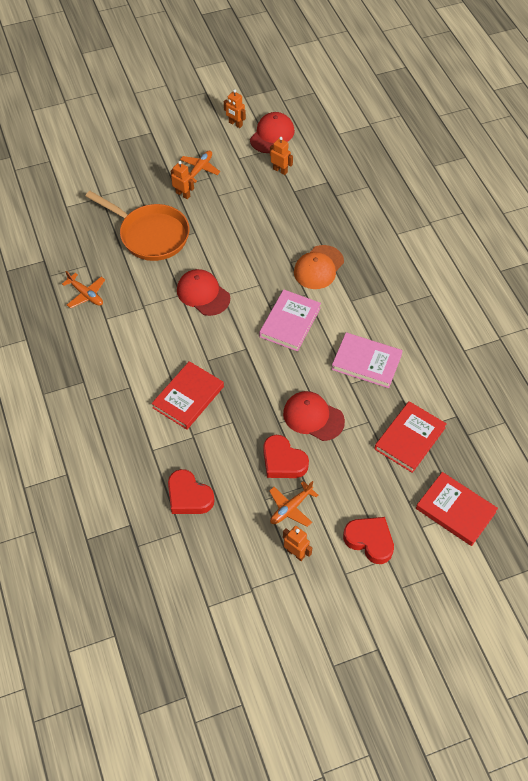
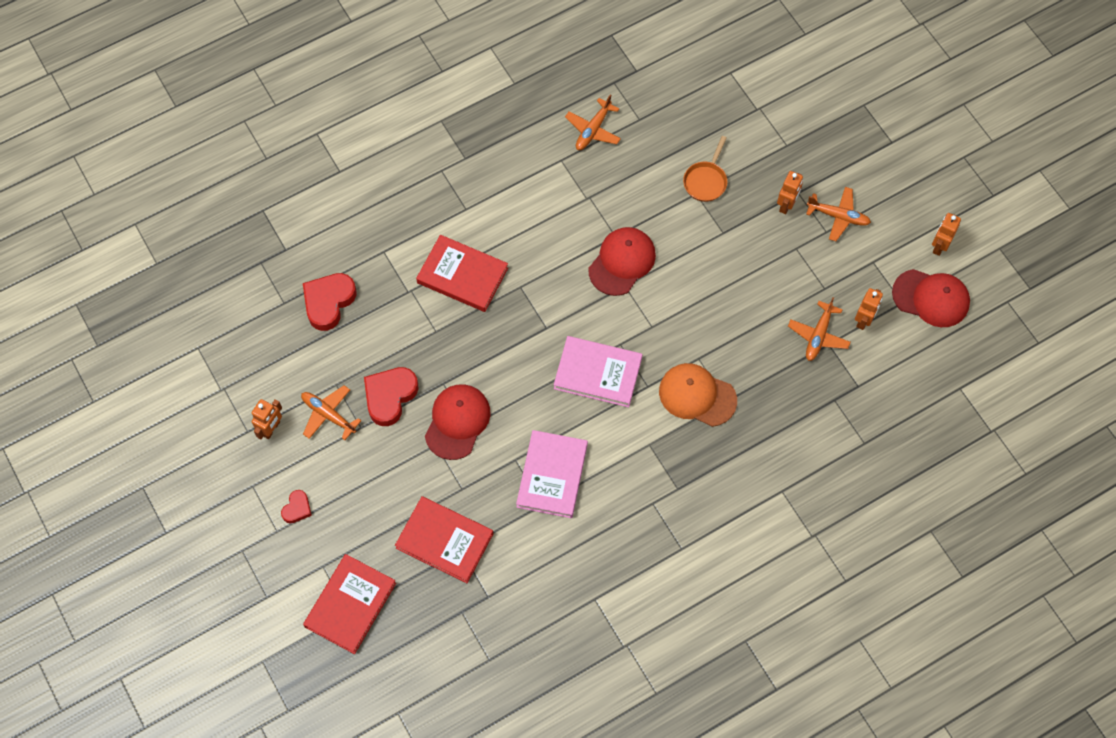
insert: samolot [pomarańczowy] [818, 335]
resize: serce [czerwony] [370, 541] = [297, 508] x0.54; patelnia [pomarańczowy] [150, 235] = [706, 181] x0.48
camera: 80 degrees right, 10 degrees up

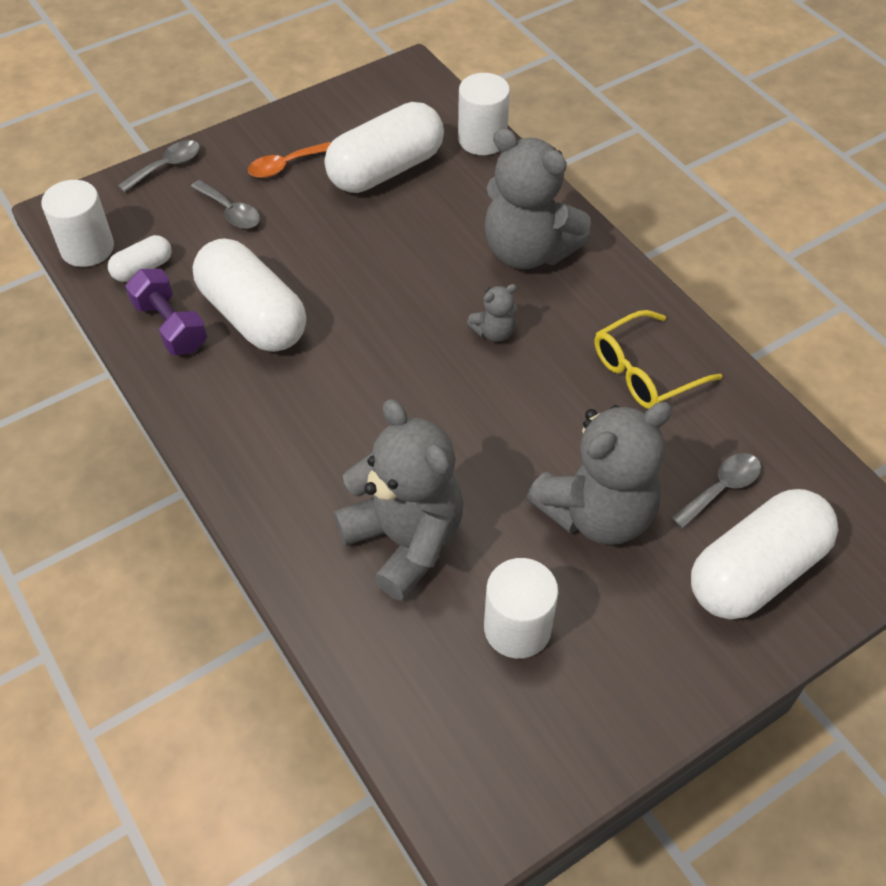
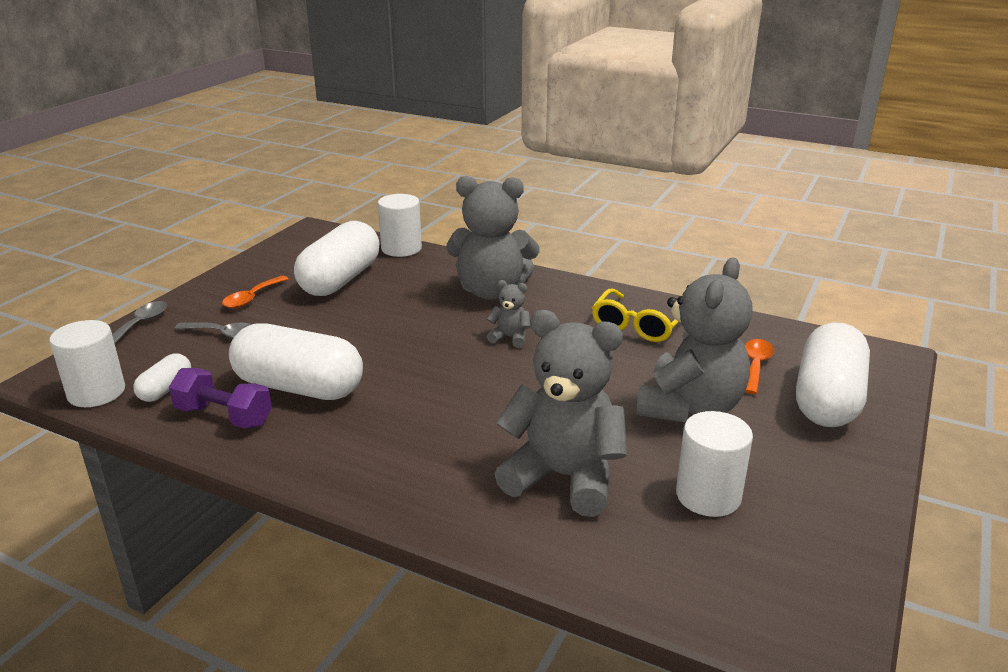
recolor: łyżka [szary] [721, 488] to łyżka [pomarańczowy] [755, 366]
rotate: miś [szary] [494, 332] = [510, 338] 105 degrees counterclockwise
camera: 30 degrees left, 25 degrees down

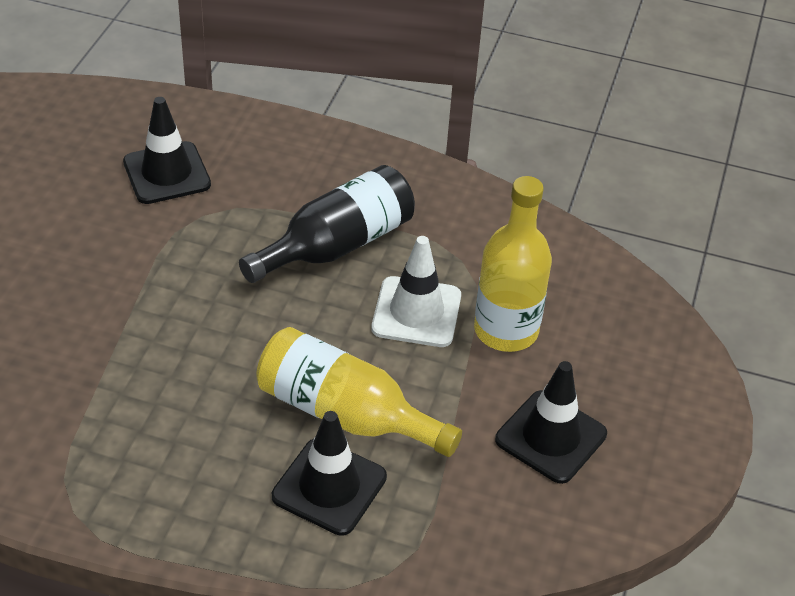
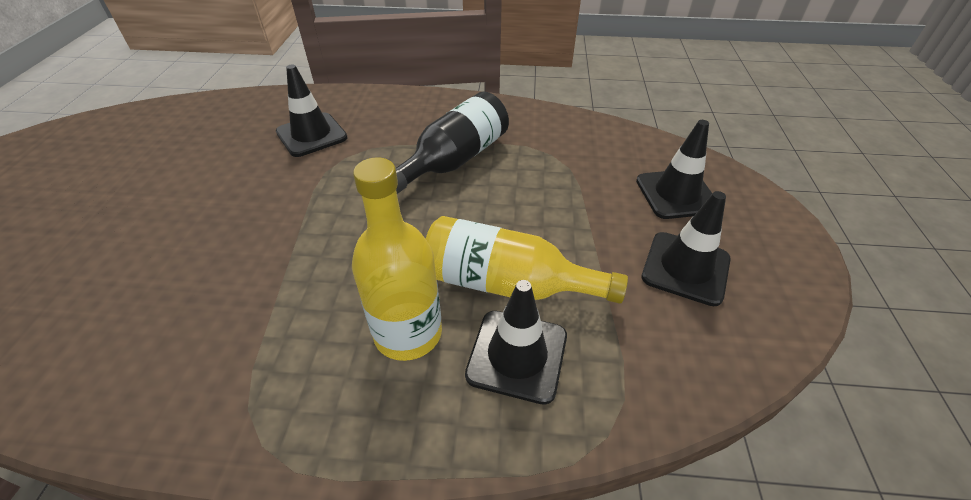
delete: pachołek [biały] [416, 312]
insert: pachołek [czarny] [676, 194]
move: butelka [żółty] [506, 330] to [408, 333]
camera: 10 degrees left, 0 degrees up

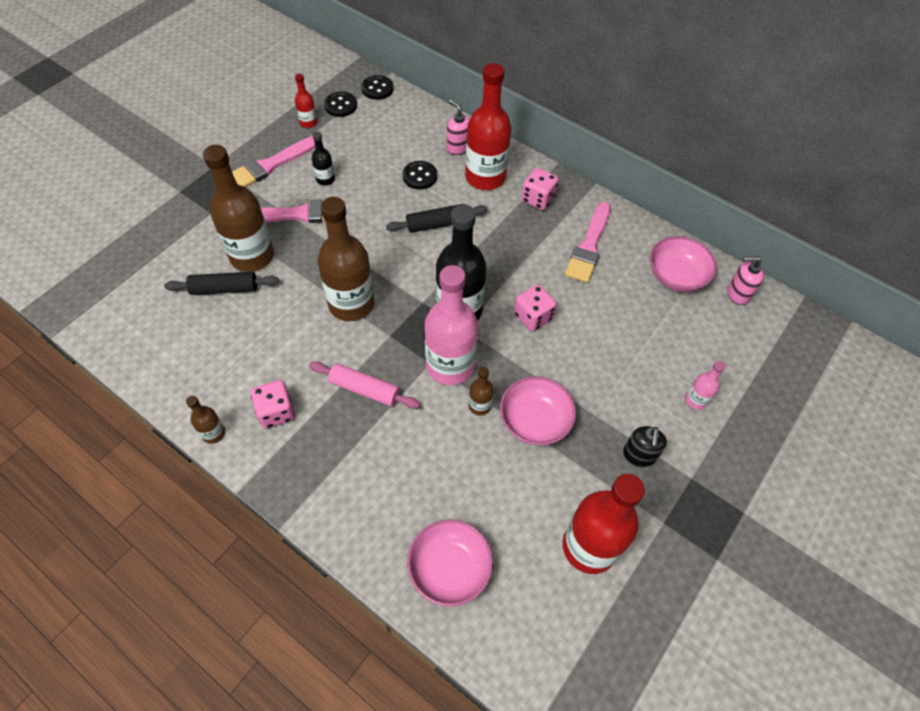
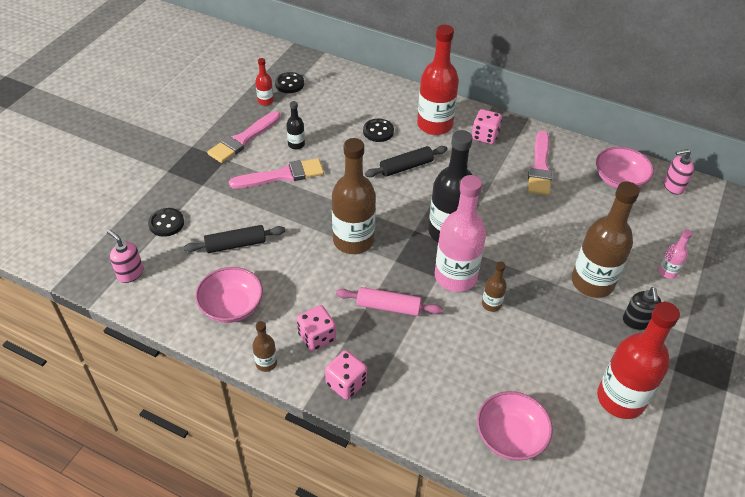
move: dozownik mydła [różowy] [458, 147] to [130, 273]; guzik [czarny] [377, 89] to [166, 223]; miska [różowy] [534, 421] to [231, 306]; kostka do gry [różowy] [533, 317] to [346, 383]; butelka [brązowy] [252, 256] to [592, 282]
camera: 10 degrees left, 10 degrees down

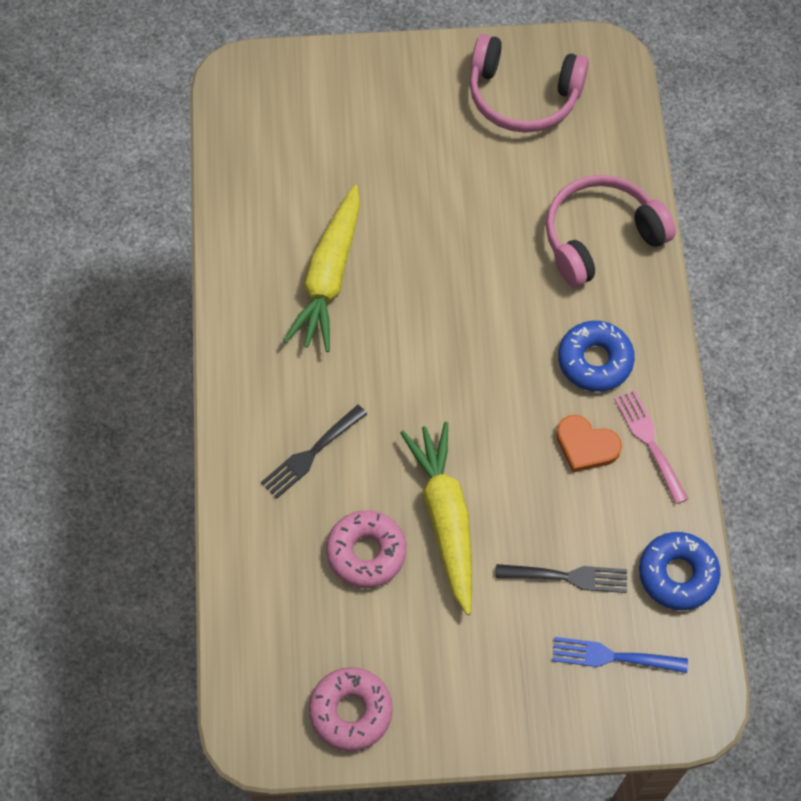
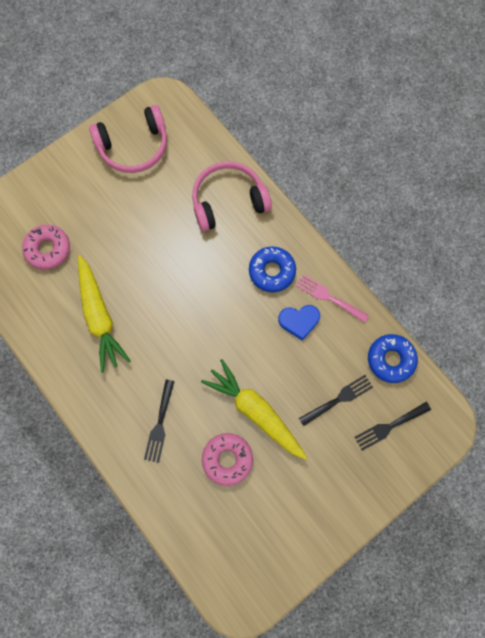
move: donut [różowy] [351, 711] to [48, 249]
recolor: serce [pomarańczowy] [586, 446] to serce [niebieski] [299, 321]; widelec [niebieski] [612, 657] to widelec [czarny] [389, 426]
rotate: słuchawki [różowy] [600, 237] = [228, 201] 45 degrees clockwise
camera: 35 degrees left, 10 degrees up

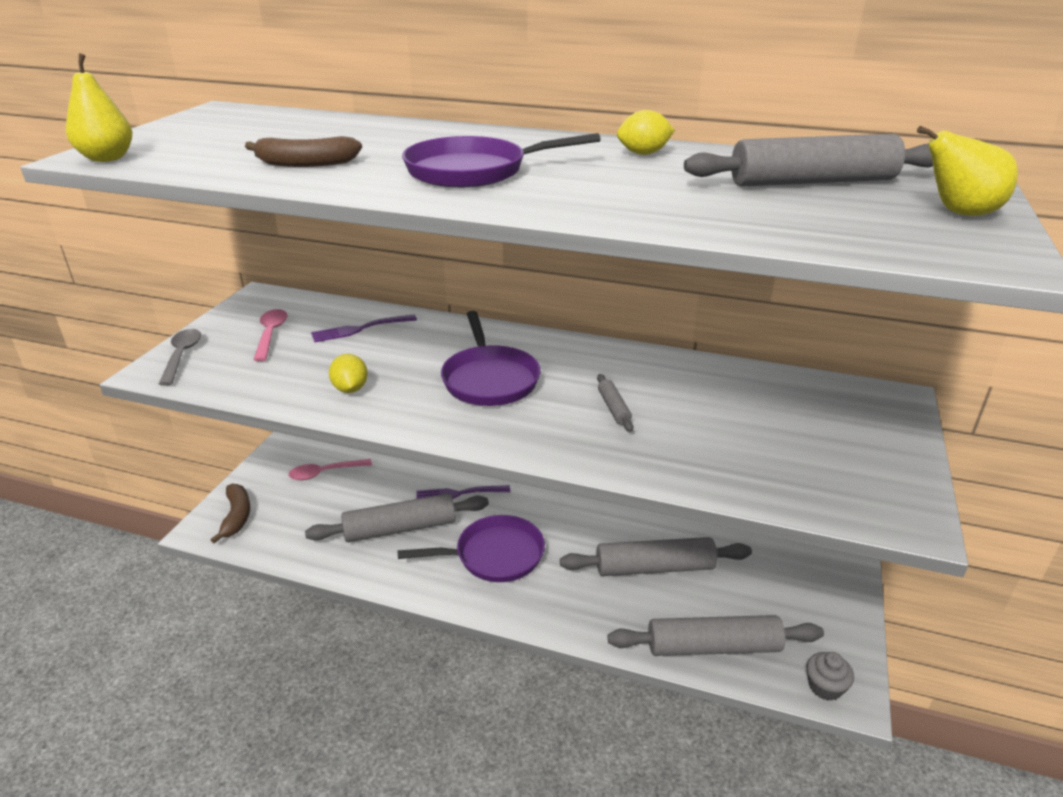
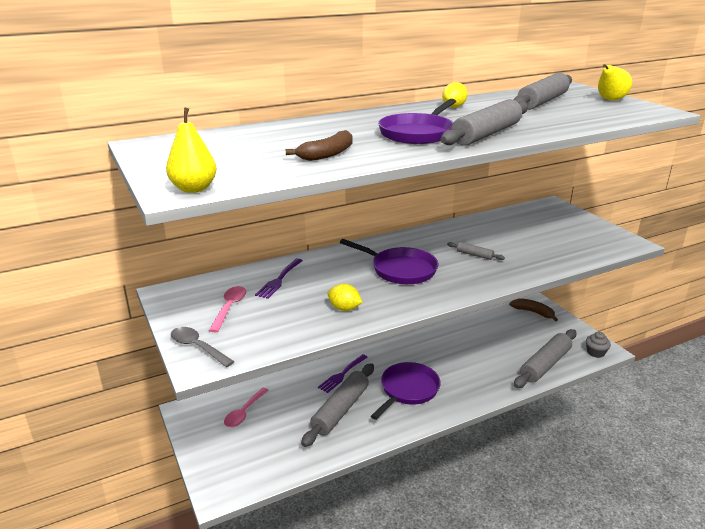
move: wałek do ciasta [szary] [654, 567] to [486, 134]; banan [brązowy] [236, 516] to [533, 312]
rotate: łyżka [różowy] [271, 334] = [229, 308] 60 degrees clockwise
camera: 45 degrees left, 5 degrees down

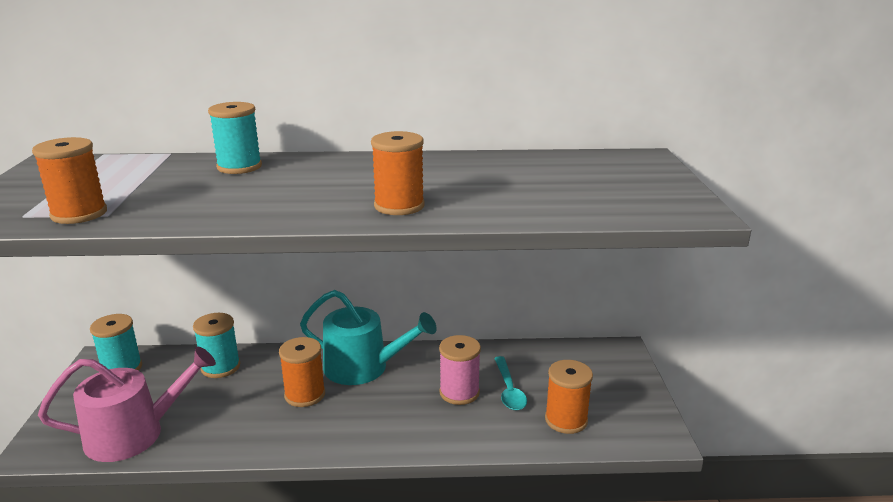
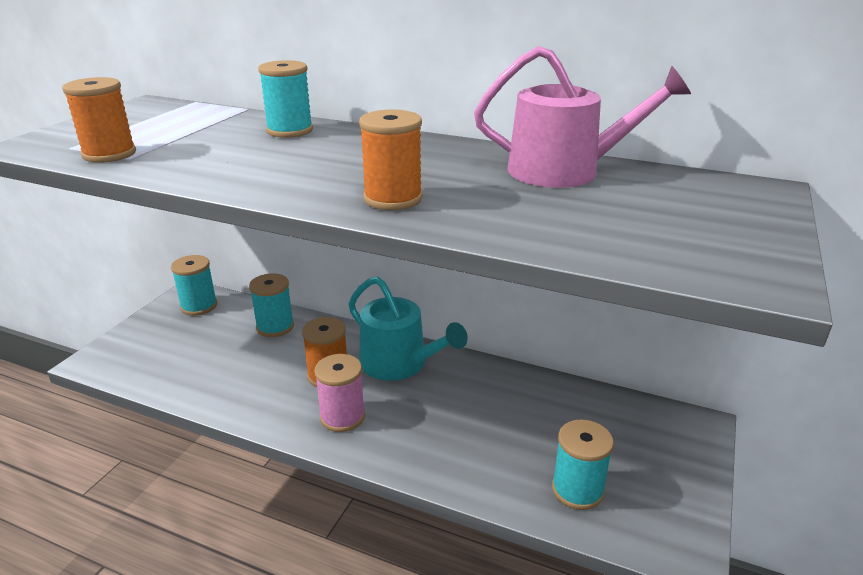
delete: łyżka [turkusowy] [509, 390]
move: szpulka [różowy] [459, 392] to [342, 417]; konewka [różowy] [134, 434] to [565, 171]
recolor: szpulka [pomarańczowy] [566, 420] to szpulka [turkusowy] [577, 490]
camera: 25 degrees right, 5 degrees up

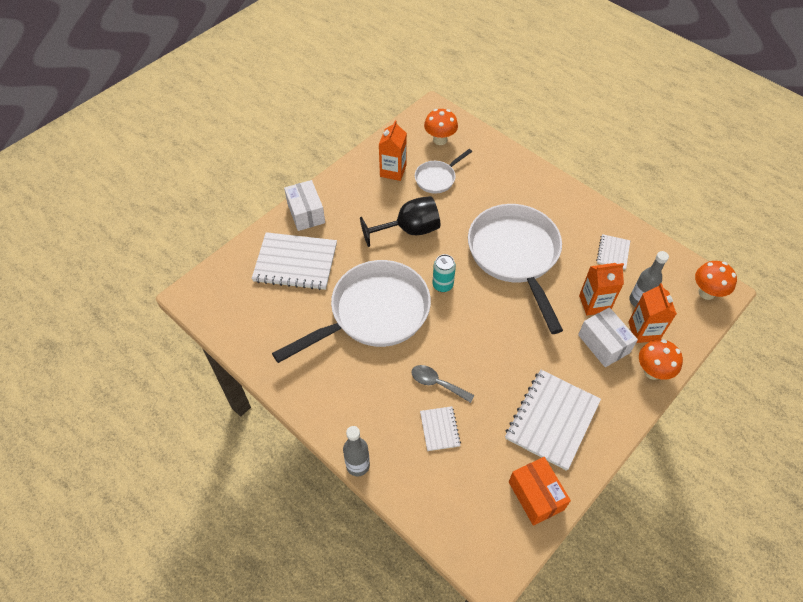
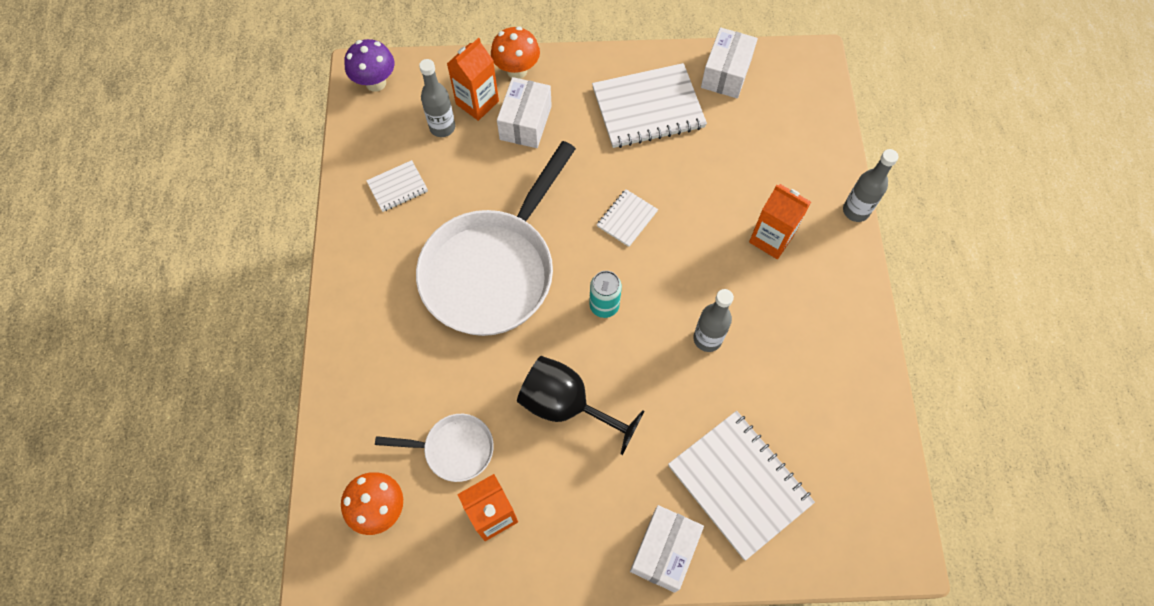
delete: łyżka [szary] [437, 383]
move: zeszyt [biały] [440, 429] to [627, 218]; karton mleka [pomarańczowy] [594, 303] to [771, 239]
replace: patelnia [biały] [374, 313] to butelka [szary] [707, 339]
recolor: grzyb [pomarańczowy] [706, 292] to grzyb [fioletowy] [376, 83]; pudełko [pomarańczowy] [536, 495] to pudełko [biały] [726, 73]
camera: 135 degrees left, 10 degrees up

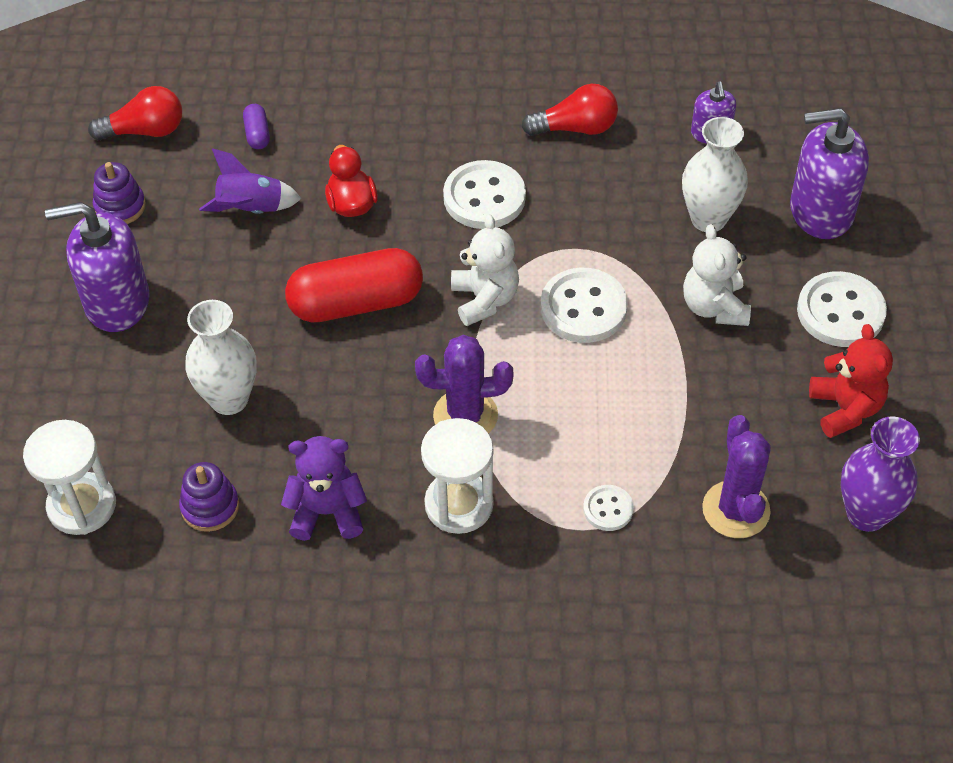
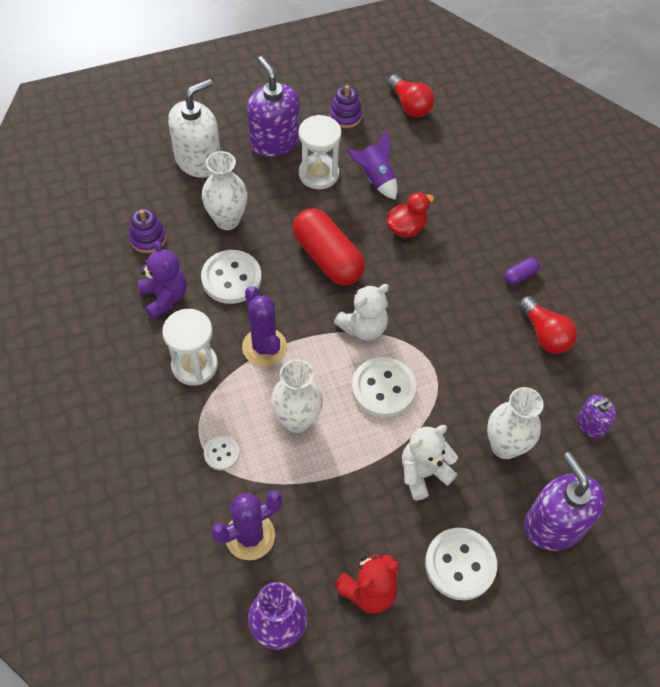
insert: dozownik mydła [biały] [198, 160]; wazon [biały] [297, 420]
move: guzik [biały] [484, 197] to [231, 278]; klepsydra [biały] [82, 506] to [318, 174]; kapsułka [fioletowy] [257, 134] to [520, 276]
camera: 65 degrees right, 5 degrees up

